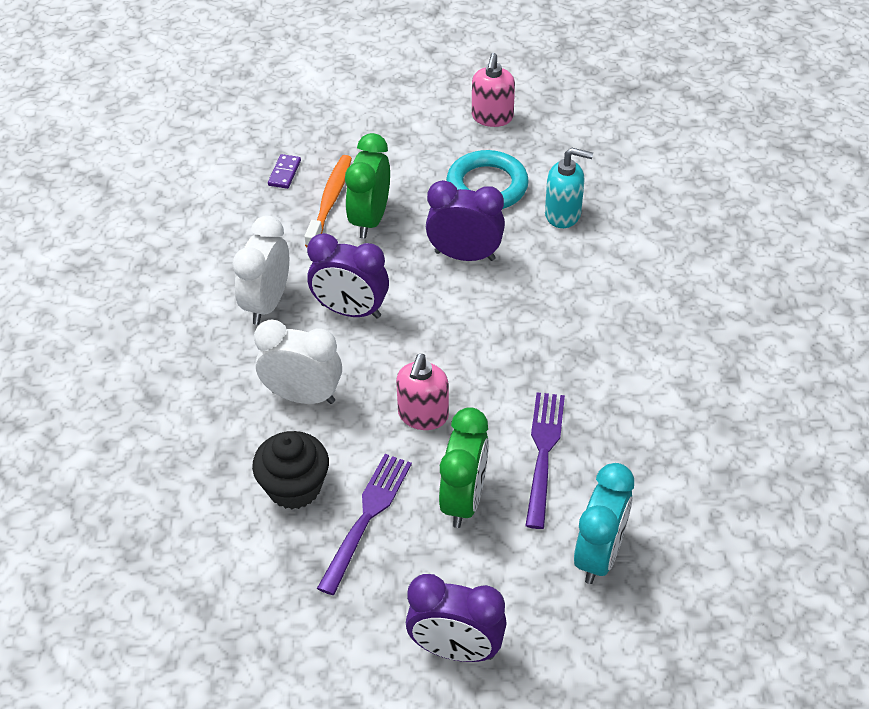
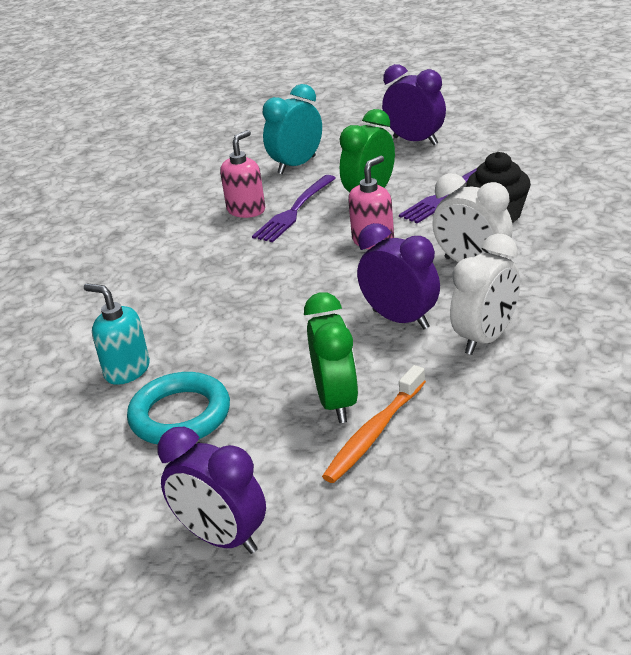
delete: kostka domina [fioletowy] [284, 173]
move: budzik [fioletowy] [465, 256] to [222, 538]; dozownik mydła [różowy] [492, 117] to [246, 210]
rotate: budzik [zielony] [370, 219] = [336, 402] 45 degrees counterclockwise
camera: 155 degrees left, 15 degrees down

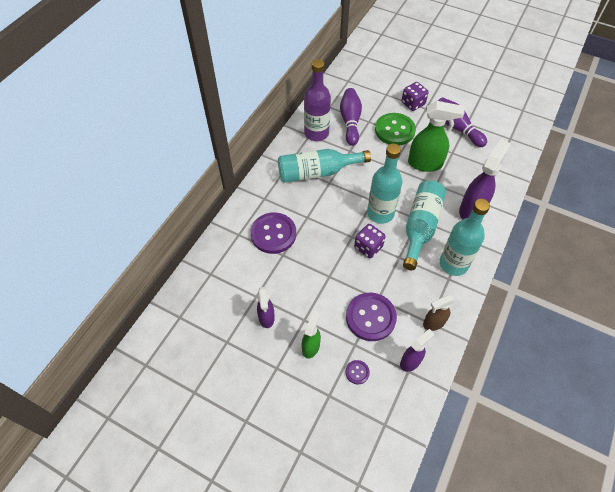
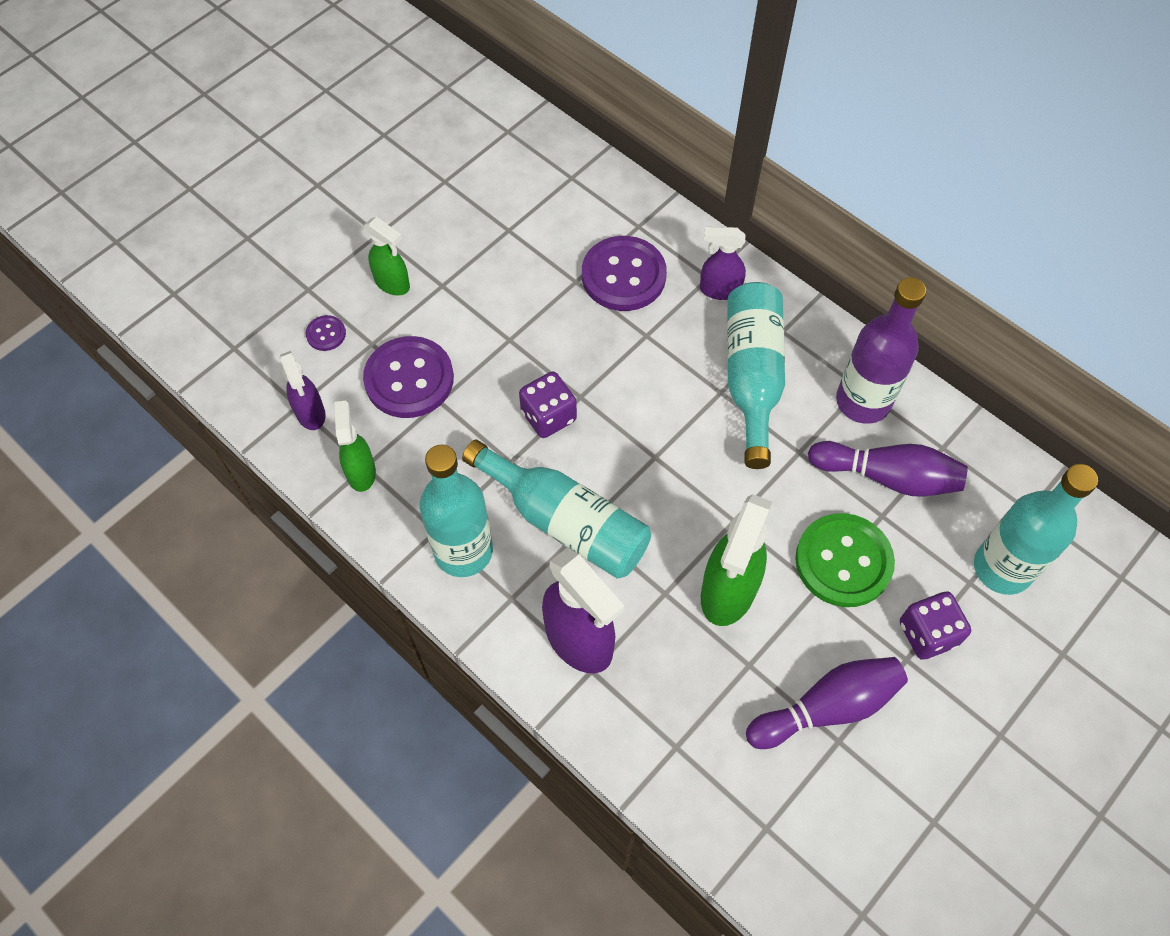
move: spryskiwacz [fioletowy] [266, 318] to [719, 290]; butelka [turkusowy] [380, 213] to [1002, 568]
recolor: spryskiwacz [brązowy] [433, 323] to spryskiwacz [zielony] [361, 472]
camera: 105 degrees right, 5 degrees up

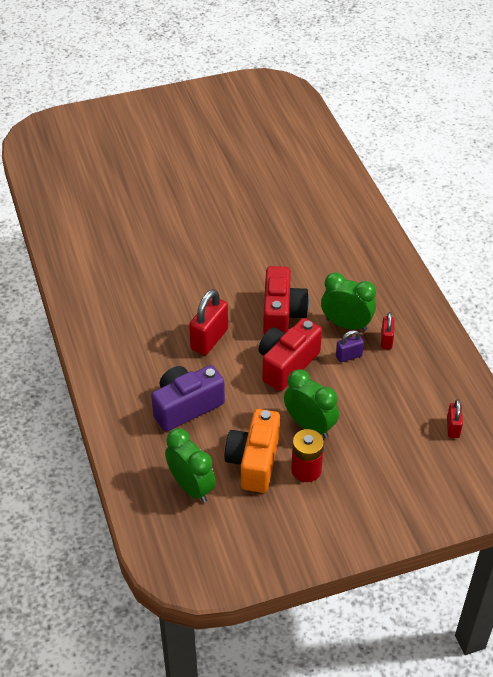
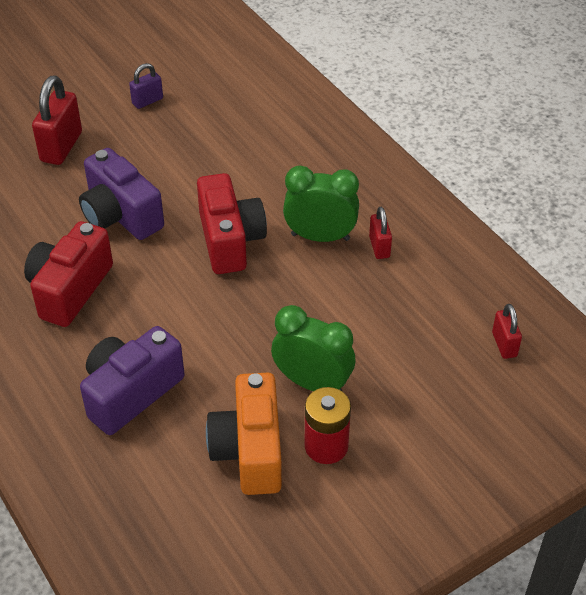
delete: budzik [zielony] [191, 487]
insert: aparat fotograficzny [fioletowy] [120, 215]
move: aparat fotograficzny [czerwony] [287, 364] to [70, 289]; kłódka [czerwony] [209, 339] to [61, 147]; kłódka [fioletowy] [348, 356] to [147, 101]
camera: 15 degrees left, 0 degrees up

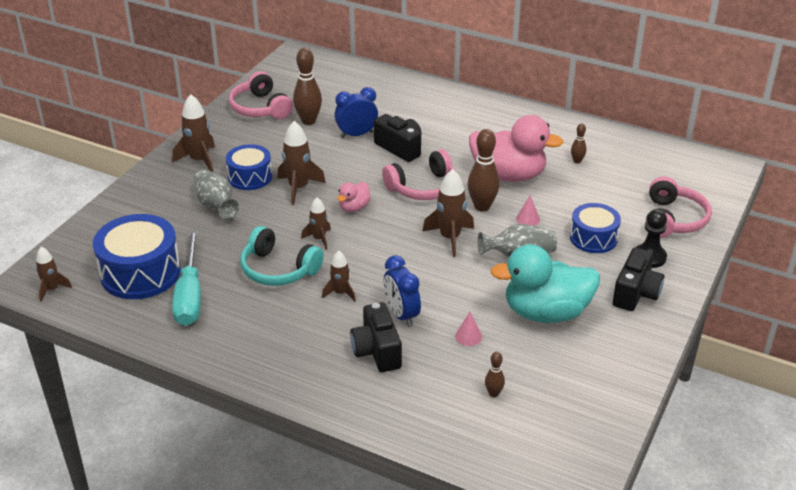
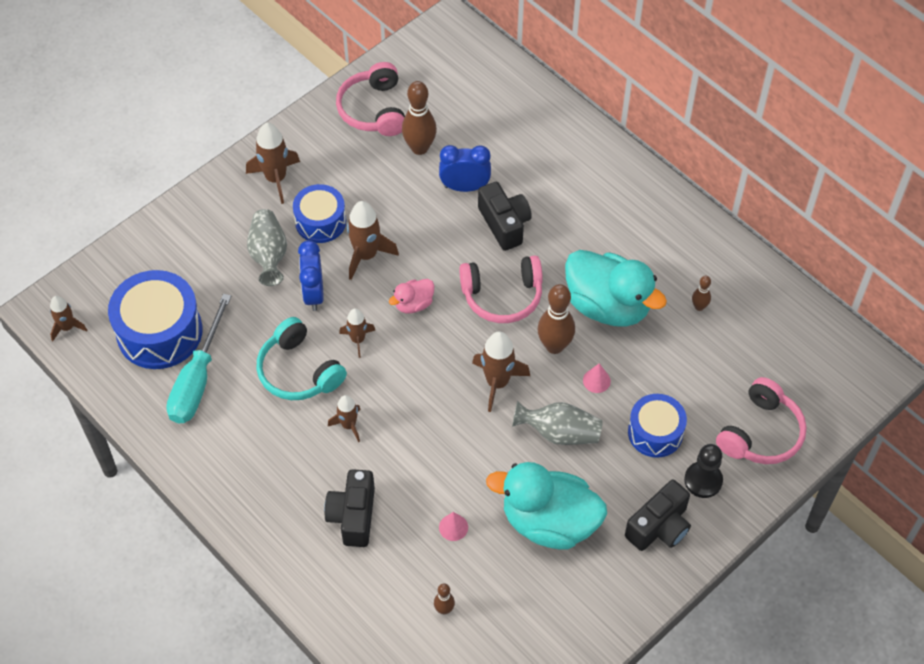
move: budzik [niebieski] [401, 315] to [313, 294]
recolor: kaczka [różowy] [508, 175] to kaczka [turkusowy] [608, 306]
camera: 20 degrees right, 20 degrees up

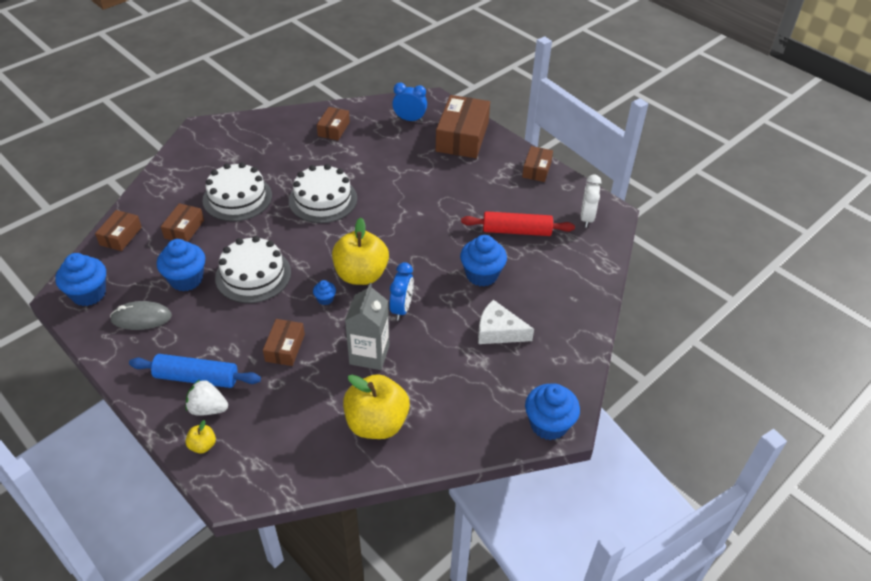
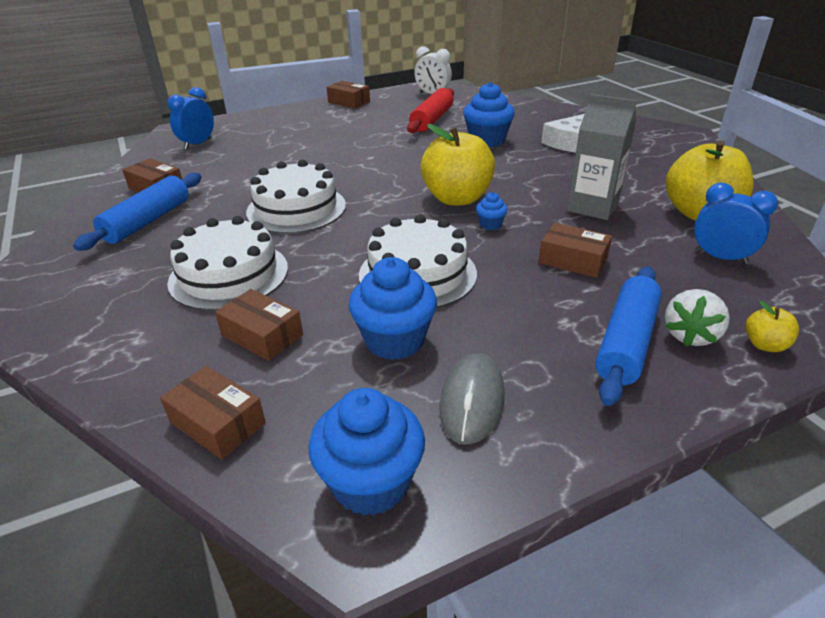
delete: pudełko [brązowy] [462, 137]; muffinka [niebieski] [548, 424]
insert: wałek do ciasta [niebieski] [147, 221]
move: budzik [niebieski] [402, 308] to [720, 257]
camera: 70 degrees left, 10 degrees down

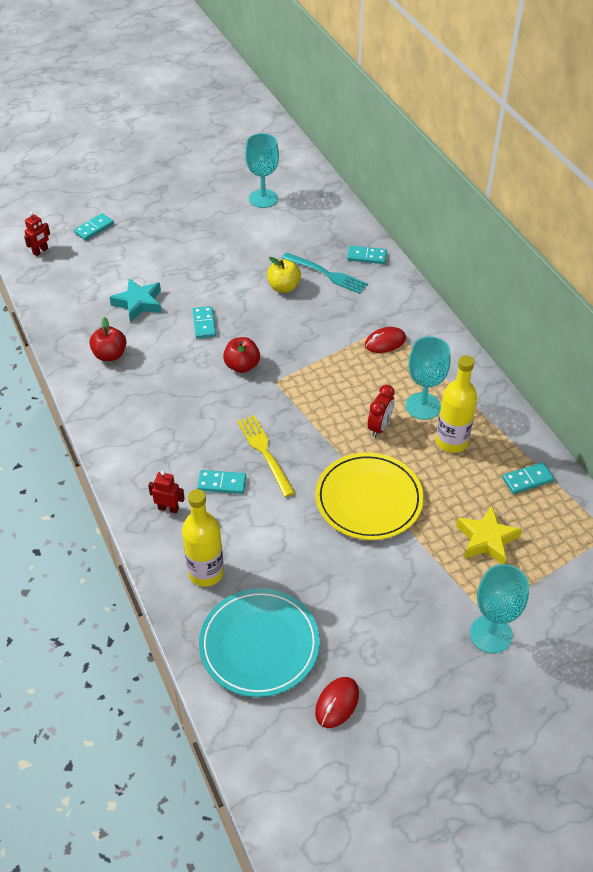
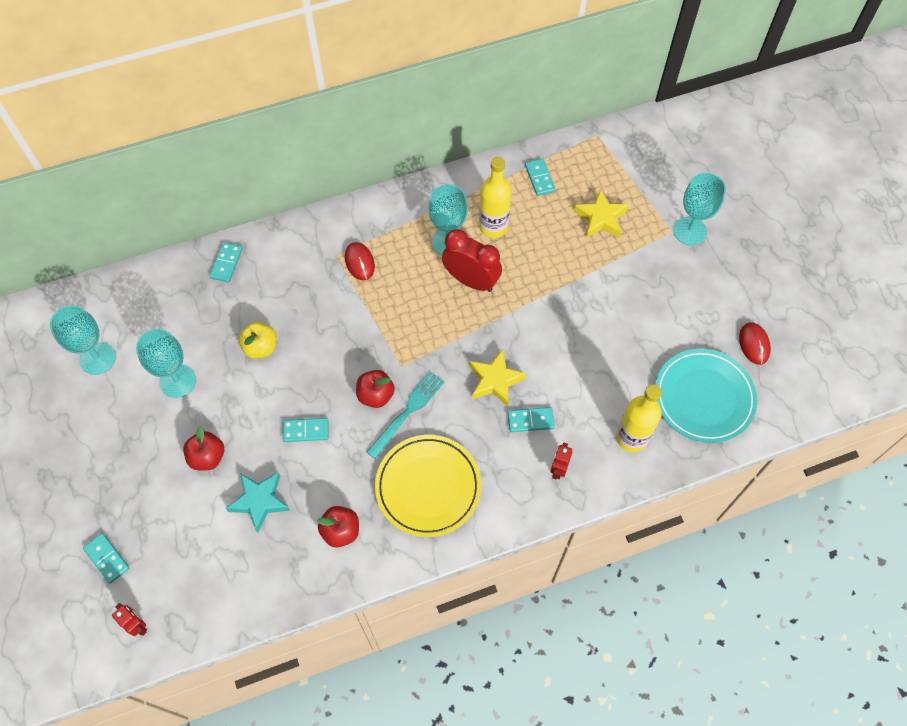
insert: kielich [turkusowy] [178, 381]; jabłko [czerwony] [207, 457]
move: widelec [turkusowy] [327, 274] to [407, 412]; talerz [żółty] [368, 499] to [428, 487]
replace: widelec [żółty] [265, 453] to gwiazda [żółty] [495, 380]
rotate: kostka domina [turkusowy] [222, 483] = [530, 420] 75 degrees clockwise; myszka [czerwony] [337, 703] = [754, 344] 45 degrees clockwise
resize: budzik [czerwony] [379, 427] = [471, 281] x1.59
camera: 85 degrees left, 15 degrees up

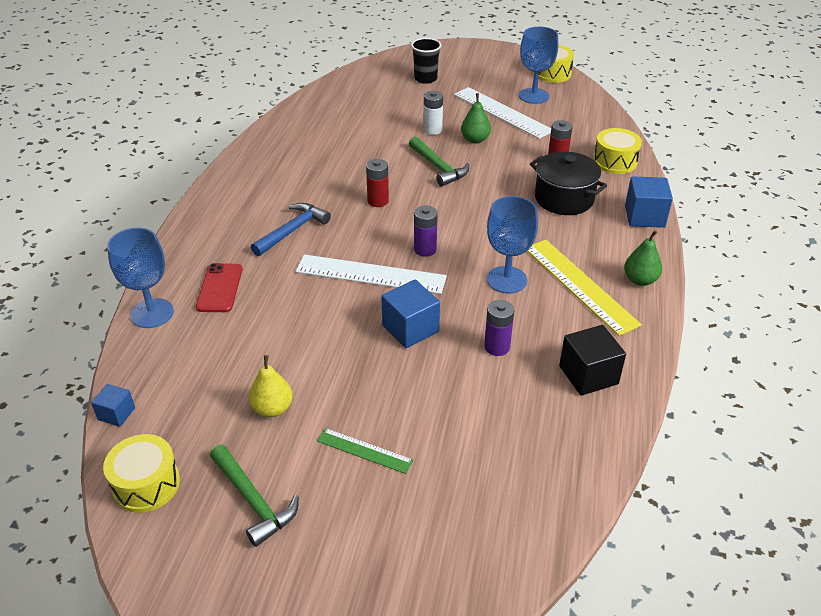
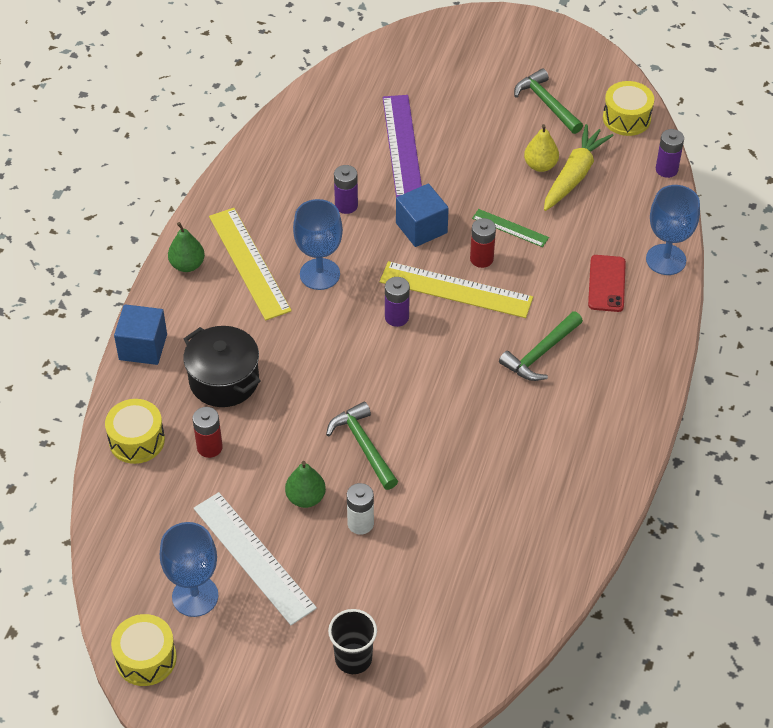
delete: sześcian [czarny] [588, 375]
insert: linijka [fioletowy] [402, 146]; marchewka [żółty] [574, 175]
move: bateria [czerwony] [378, 201] to [481, 259]; linijka [zielony] [364, 450] to [510, 228]
replace: sześcian [niebieski] [116, 414] to bateria [fioletowy] [666, 169]
recolor: linijka [biały] [370, 274] to linijka [żółty] [456, 289]; młotek [niebieski] [292, 230] to młotek [zielony] [540, 353]
camera: 175 degrees left, 10 degrees up

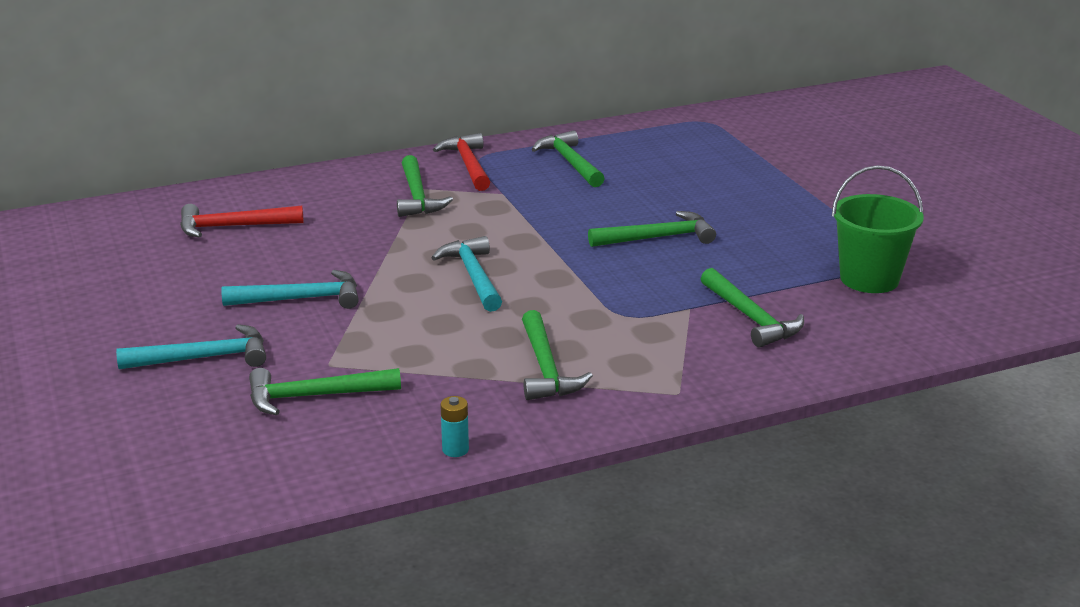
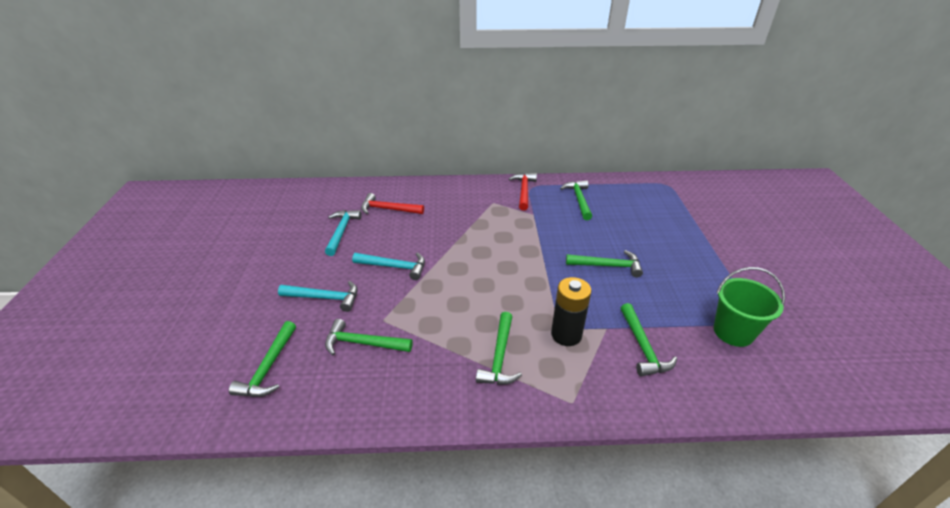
delete: bateria [turkusowy] [455, 450]
insert: bateria [czarny] [566, 335]
move: młotek [zielony] [417, 196] to [269, 367]; młotek [turkusowy] [473, 276] to [341, 231]
camera: 20 degrees right, 10 degrees up

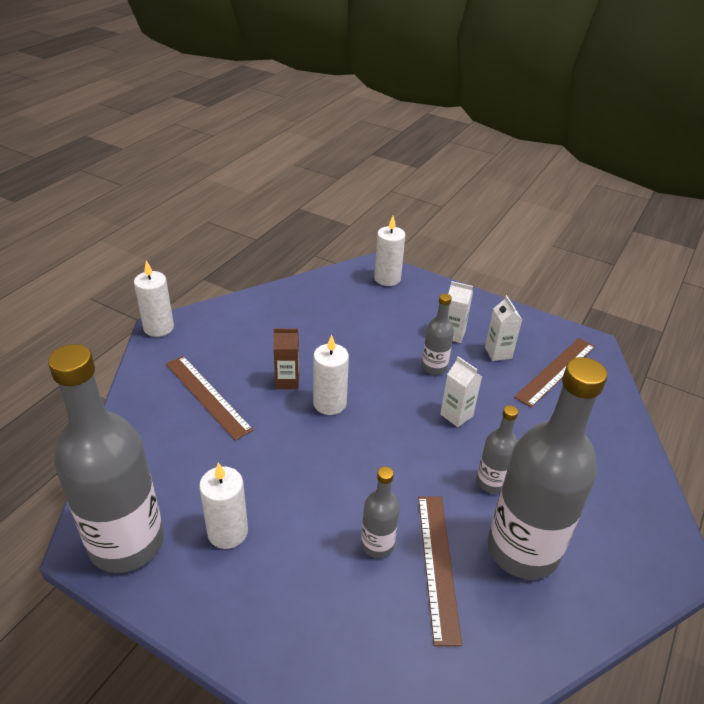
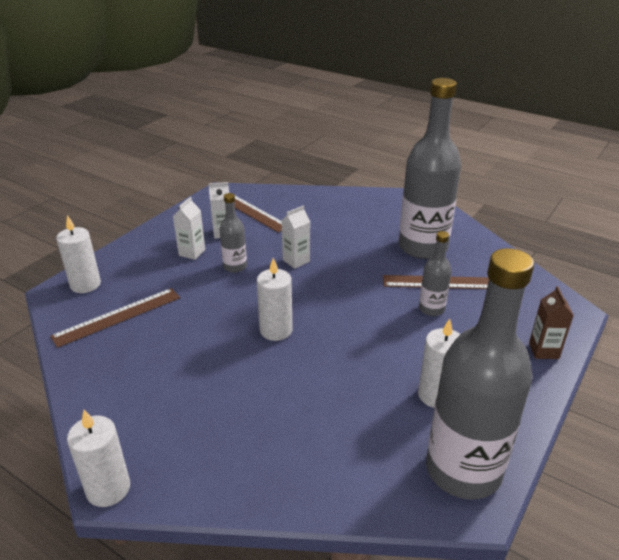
delete: butelka [szary] [491, 482]
move: linijka [brązowy] [207, 396] to [117, 316]; karton mleka [brązowy] [287, 381] to [543, 351]
camera: 85 degrees left, 5 degrees down

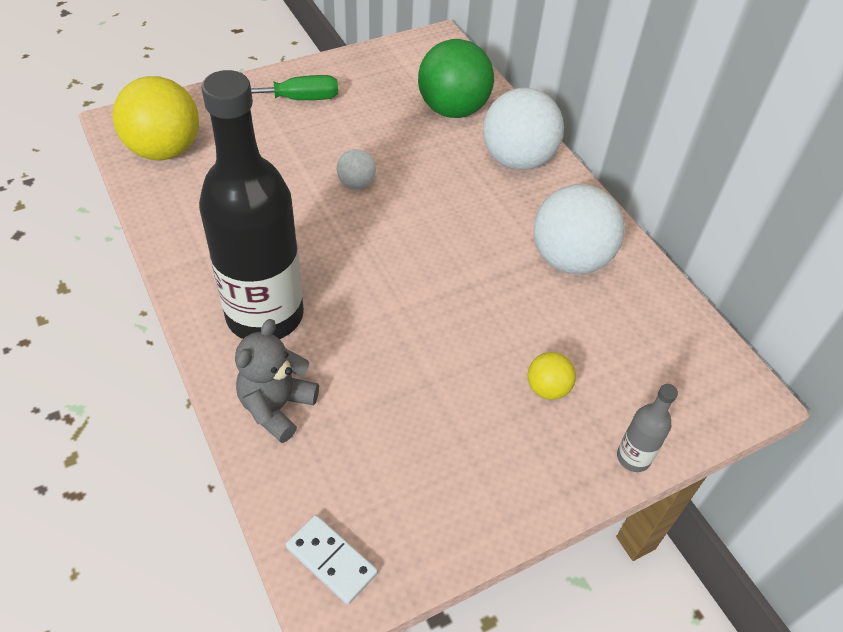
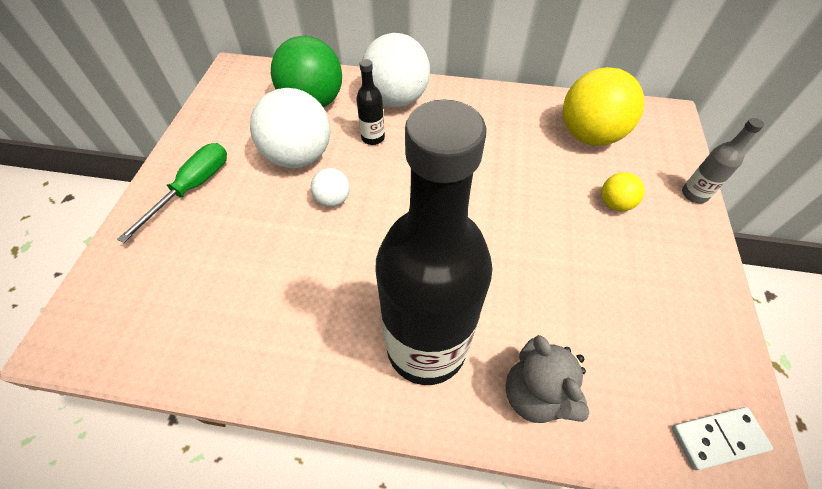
insert: butelka [czarny] [373, 138]
move: piłka [biały] [569, 259] to [299, 156]; piłka [żółty] [164, 150] to [589, 135]
camera: 50 degrees left, 5 degrees up

